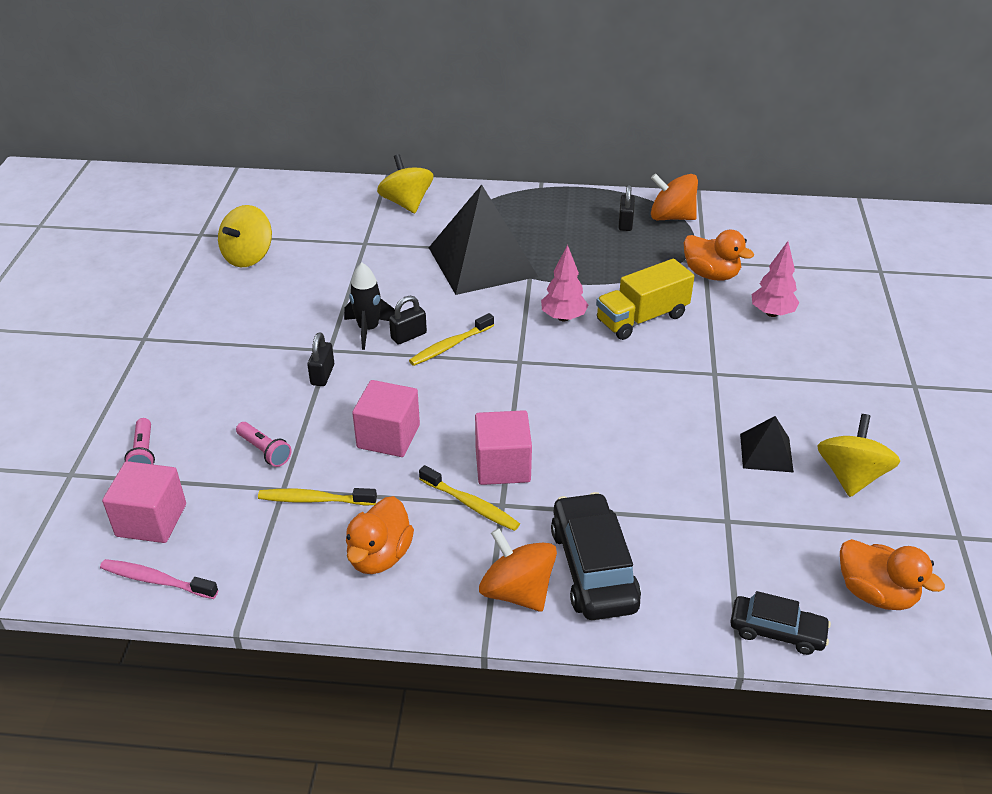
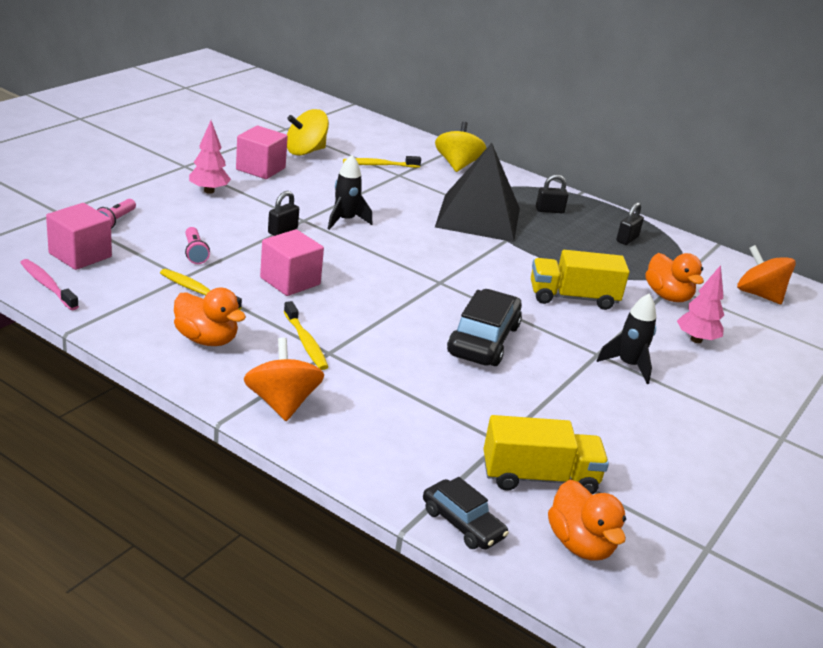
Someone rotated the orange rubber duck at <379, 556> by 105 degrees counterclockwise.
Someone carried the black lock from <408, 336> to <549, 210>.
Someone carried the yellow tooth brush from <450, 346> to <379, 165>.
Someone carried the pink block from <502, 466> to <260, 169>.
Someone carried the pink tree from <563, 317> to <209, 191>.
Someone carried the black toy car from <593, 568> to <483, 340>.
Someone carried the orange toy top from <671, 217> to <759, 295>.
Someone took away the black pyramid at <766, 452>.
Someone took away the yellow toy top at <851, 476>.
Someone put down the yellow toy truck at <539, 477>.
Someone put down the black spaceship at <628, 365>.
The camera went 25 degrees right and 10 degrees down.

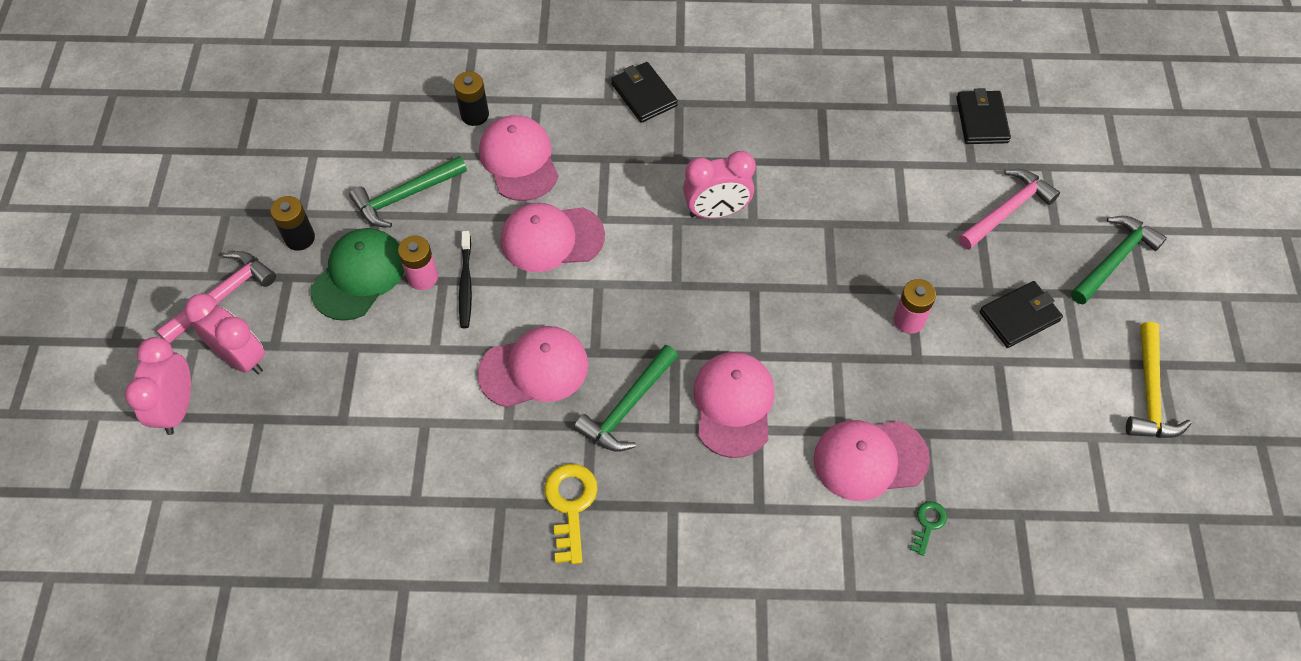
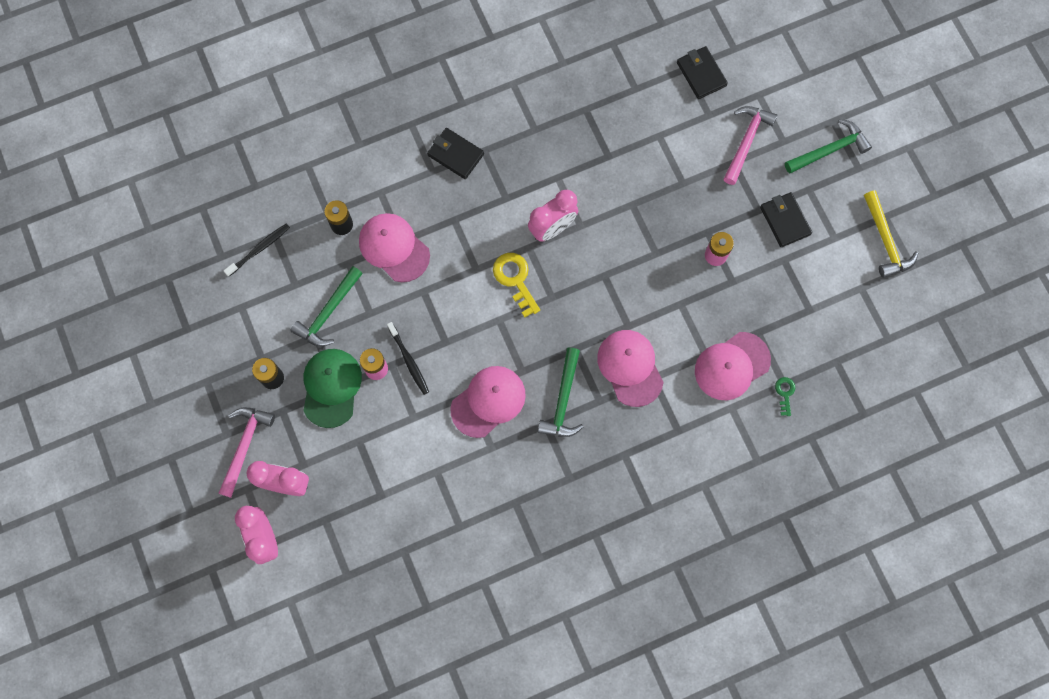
Someone took away the pink cap at <551, 238>.
Someone carried the yellow door key from <570, 505> to <515, 280>.
Someone rotated the black billfold at <1019, 316> by 60 degrees counterclockwise.
Someone rotated the green claw hammer at <1114, 259> by 45 degrees clockwise.
Someone put down the black tooth brush at <259, 249>.
The camera went 25 degrees left and 15 degrees up.

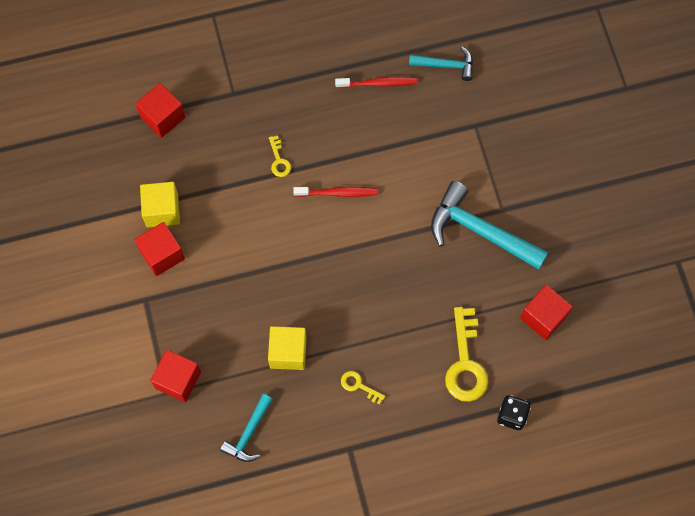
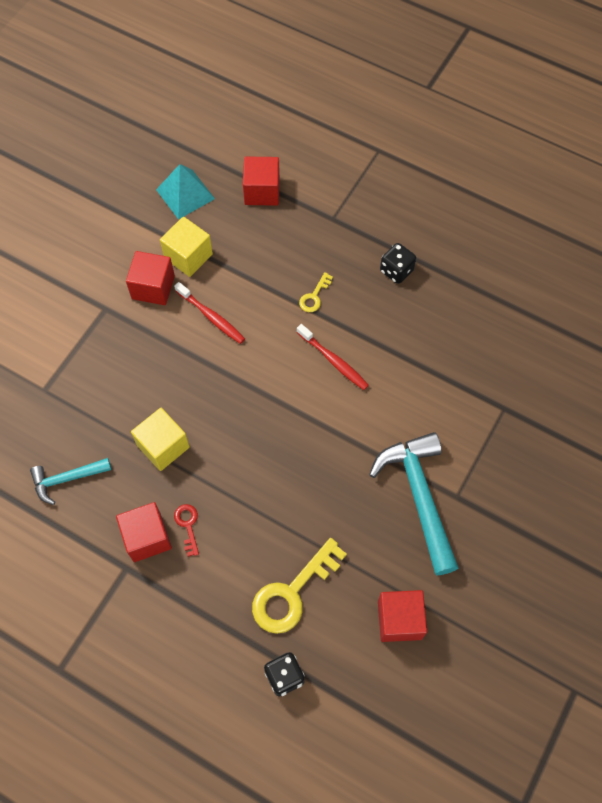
Someone carried the crimson block from <178, 380> to <147, 537>.
Someone carried the crimson tooth brush from <378, 83> to <211, 317>.
Someone repainted the yellow door key at <358, 386>, which became the crimson door key at <187, 525>.
Someone took away the aqua claw hammer at <446, 65>.
Someone put down the aqua pyramid at <185, 194>.
Someone put down the black game die at <396, 271>.
The camera went 45 degrees right and 5 degrees down.

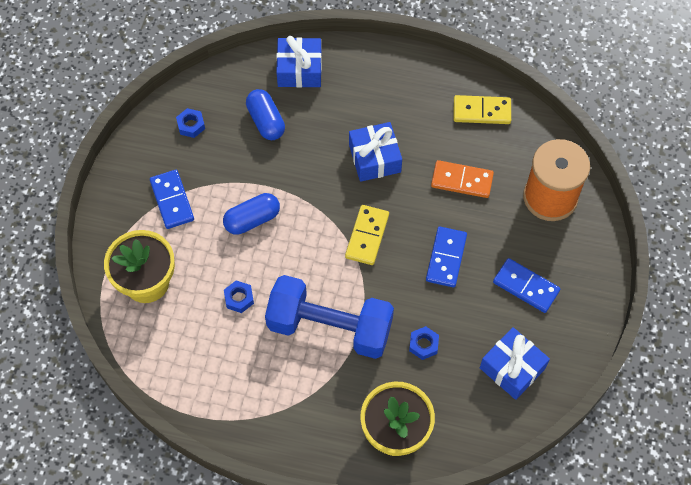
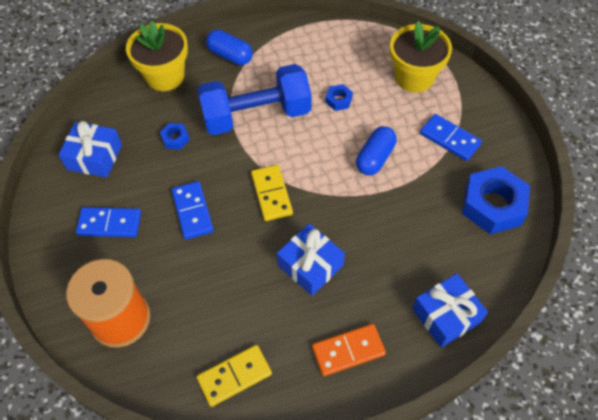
Someone scaled the blue nut at <191, 125> by 2.19.
Someone carried the blue capsule from <266, 121> to <230, 55>.
Someone carried the orange domino piece from <462, 180> to <348, 351>.
The camera went 150 degrees right and 5 degrees down.

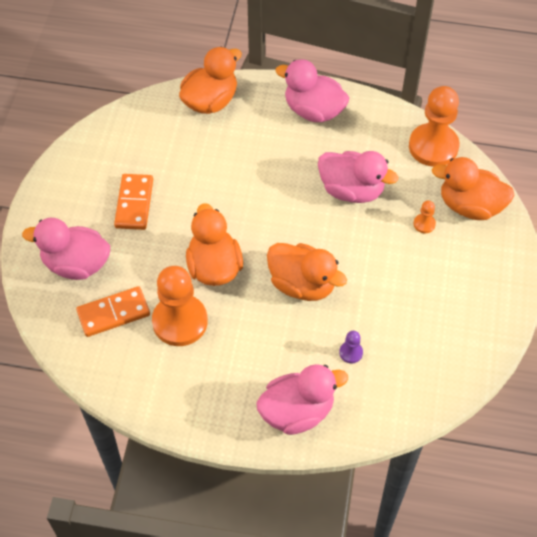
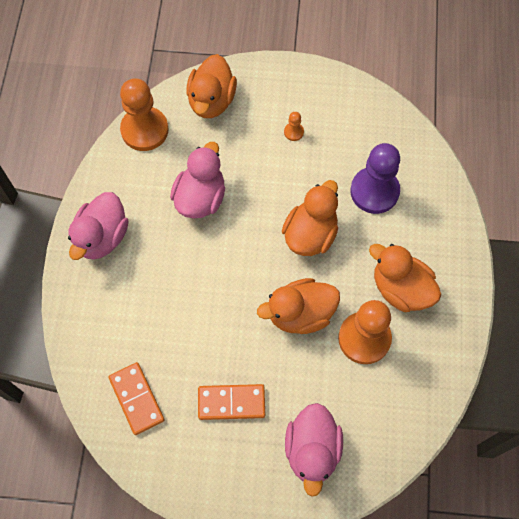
Someone carried the orange domino piece from <113, 313> to <136, 399>.
Someone carried the orange rubber duck from <210, 101> to <400, 289>.
Someone took away the pink rubber duck at <297, 411>.
Someone scaled the violet chess pawn at <351, 352> by 2.38.
Someone carried the orange chess pawn from <424, 224> to <293, 132>.
The camera went 95 degrees left and 10 degrees up.

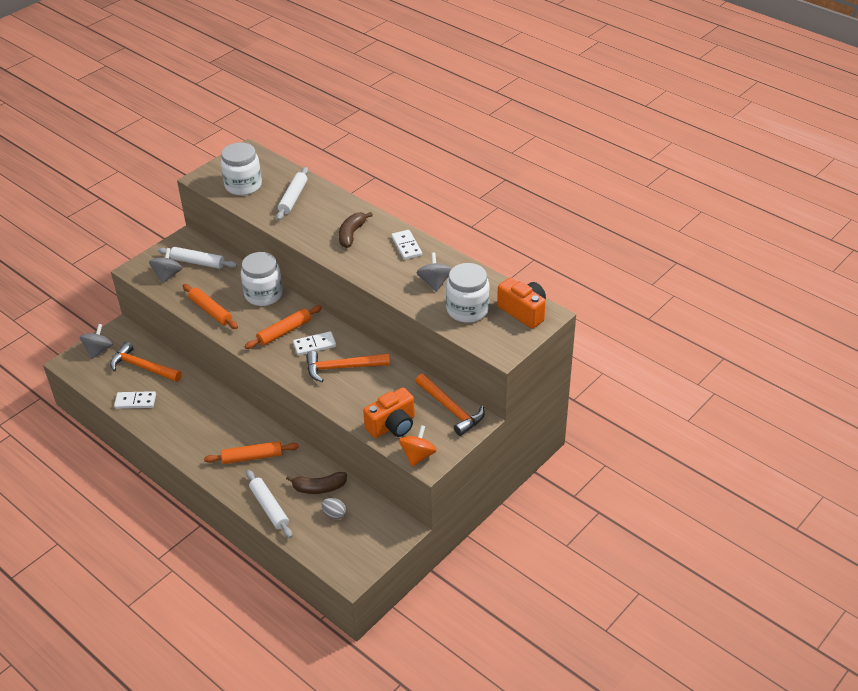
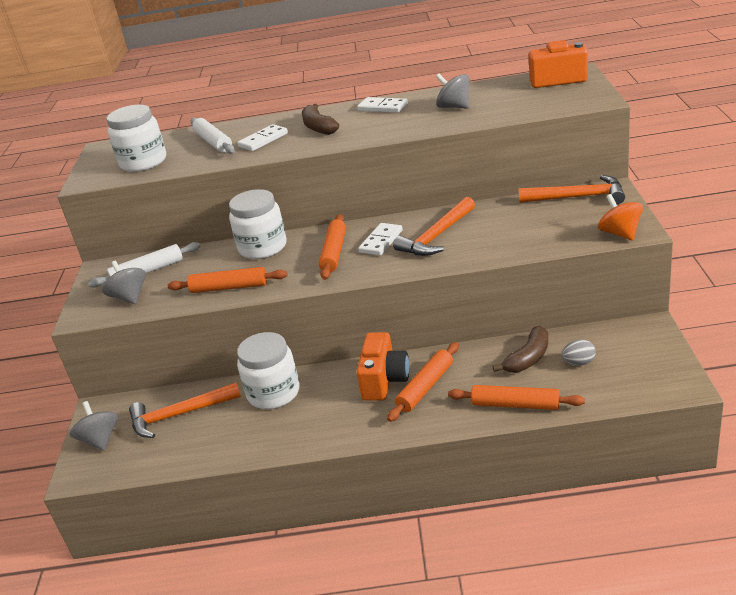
Someone carried the white domino piece from <135, 401> to <263, 140>.
Someone repainted the white rolling pin at <269, 507>, which became the orange rolling pin at <515, 404>.
Someone carried the orange photo camera from <392, 425> to <384, 380>.
Someone carried the white jam jar from <467, 310> to <273, 393>.
The camera went 40 degrees left and 10 degrees down.

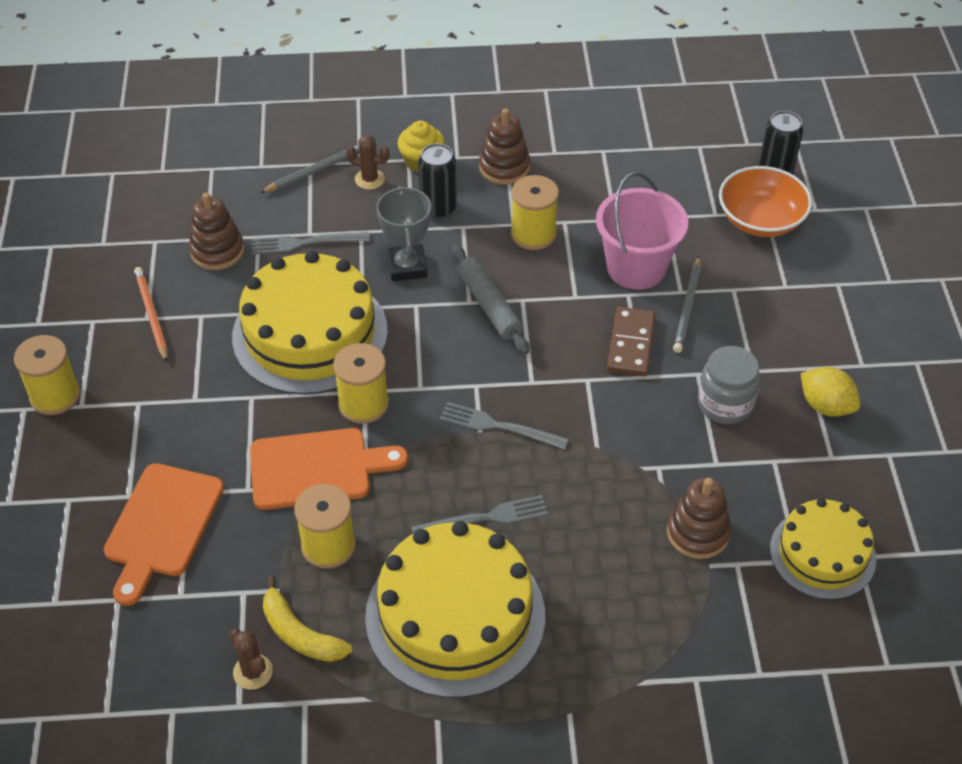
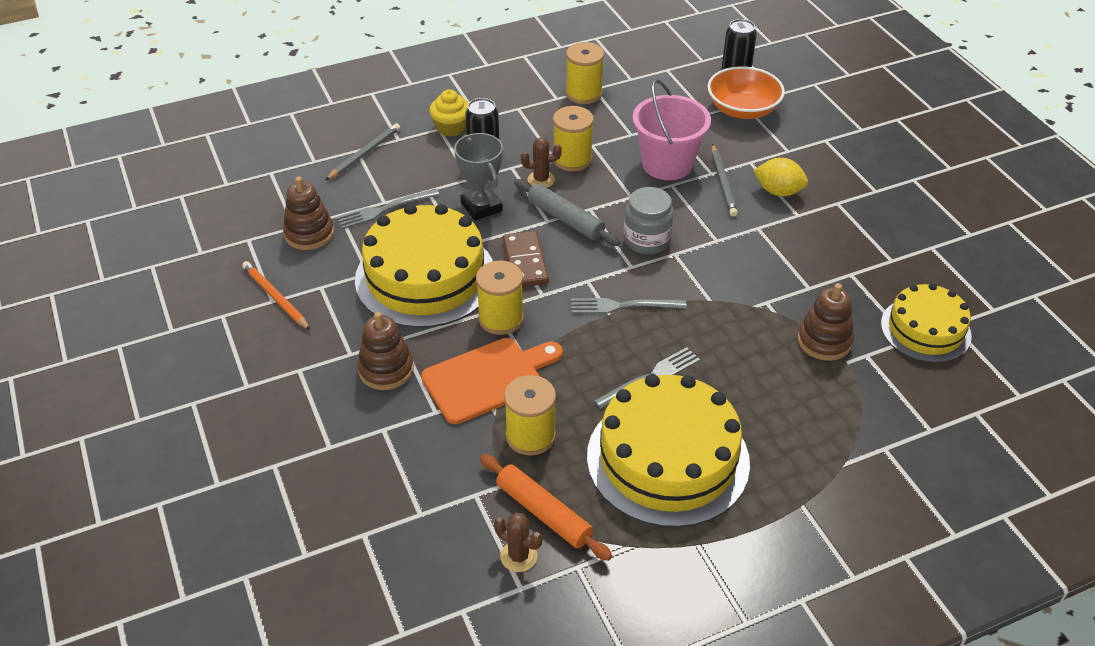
Someone carried the yellow bobbin from <55, 396> to <584, 93>.
Someone took away the orange cutting board at <162, 526>.
Someone swapped the yellow banana at <300, 634> for the orange rolling pin at <544, 513>.
Someone carried the dark brown cactus from <369, 179> to <541, 180>.
Someone carried the dark brown stacking toy from <504, 167> to <386, 370>.
Someone carried the dark brown domino piece from <631, 344> to <525, 262>.
Someone carried the gray jam jar from <725, 404> to <647, 240>.
Someone carried the yellow citrus fruit from <826, 406> to <778, 191>.
The camera went 20 degrees left and 5 degrees down.

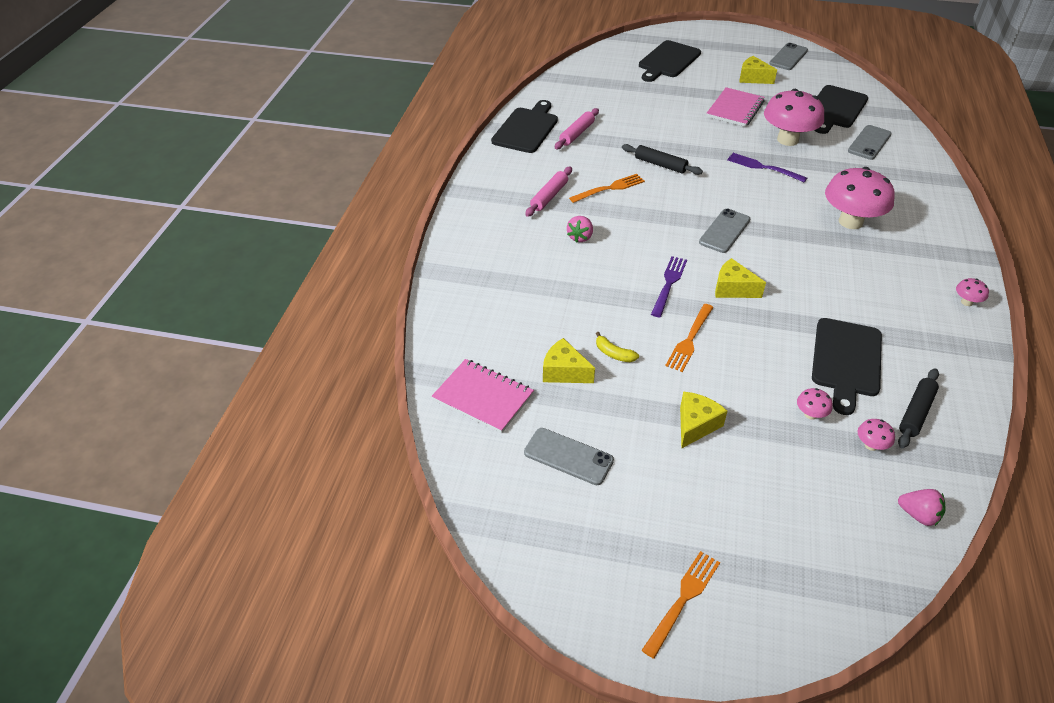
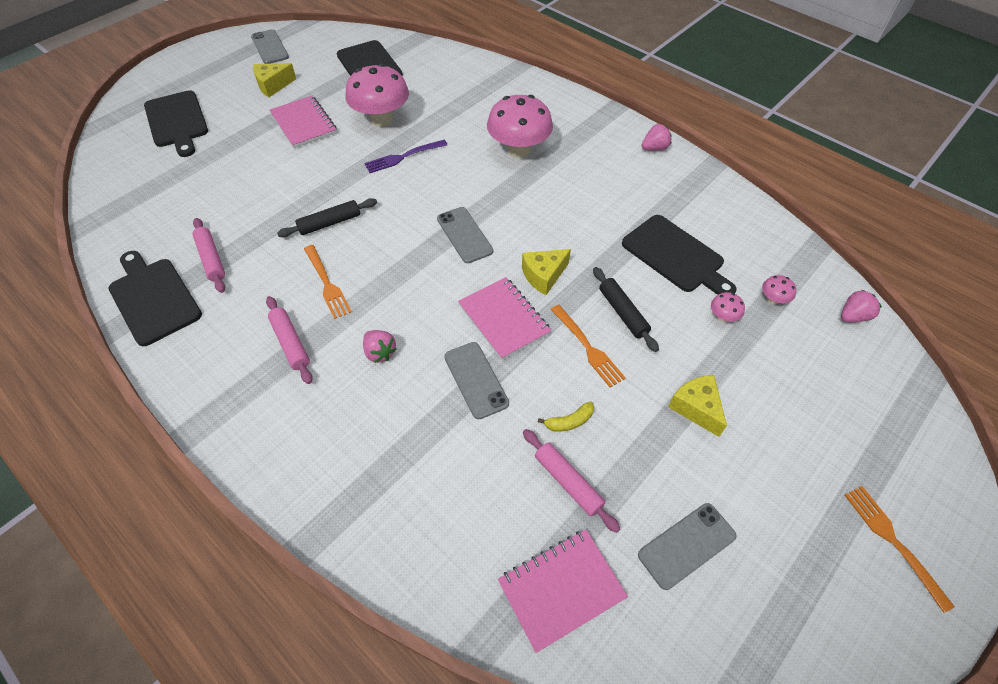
Someone swapped the yellow piece of cheese at <564, 371> for the pink rolling pin at <568, 482>.
Someone rotated the orange fork at <609, 188> by 150 degrees clockwise.
Someone swapped the violet fork at <669, 284> for the pink notepad at <504, 319>.
Someone carried the gray smartphone from <869, 143> to <476, 380>.
Someone carried the black rolling pin from <916, 413> to <623, 313>.
Someone swapped the pink mushroom at <966, 302> for the pink berry at <654, 148>.
The camera went 60 degrees left and 10 degrees up.

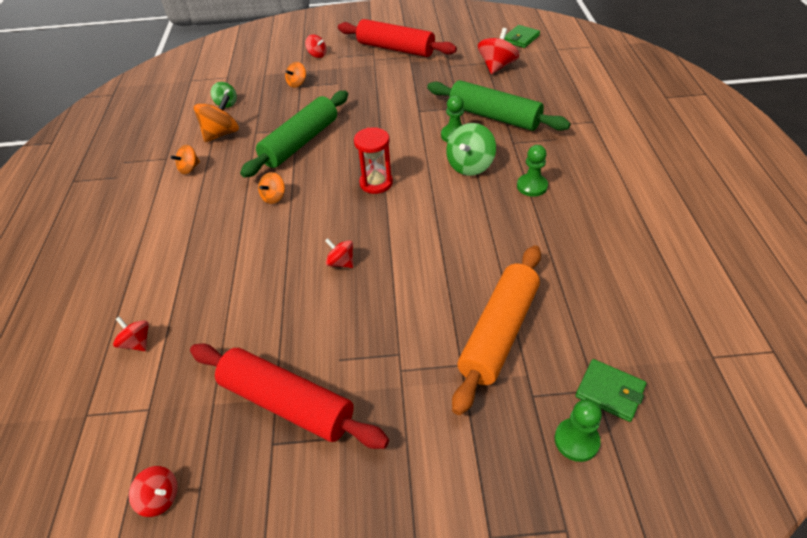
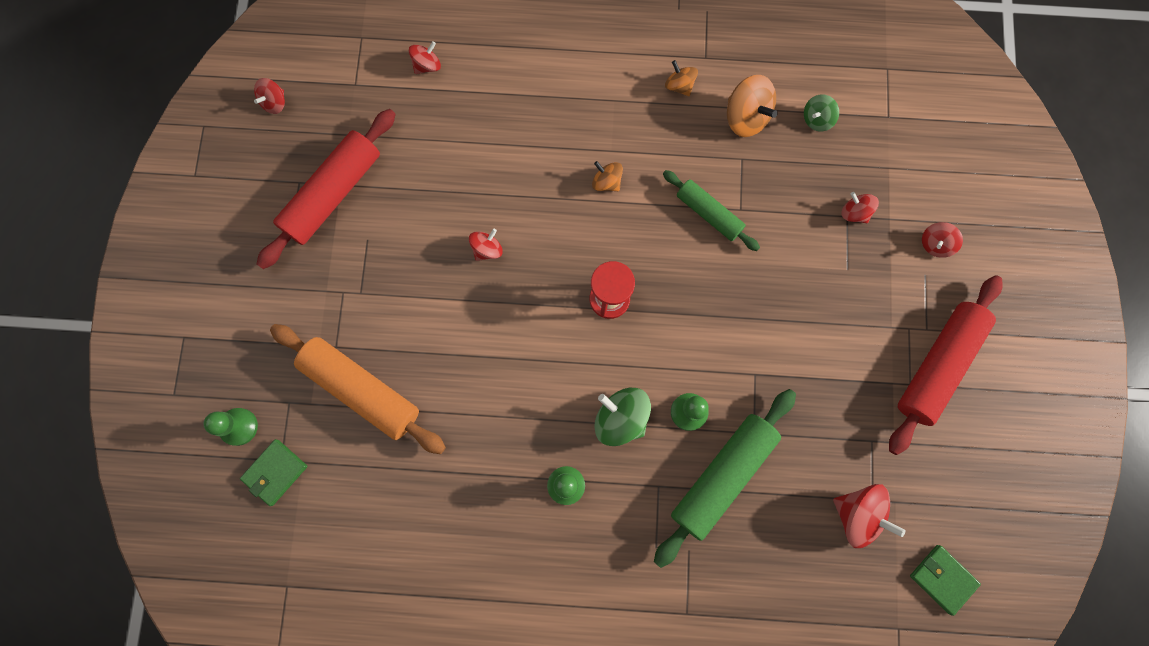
Someone scaled the green rolling pin at <300, 142> by 0.60.
Someone repainted the orange toy top at <297, 83>, which became the crimson toy top at <854, 213>.
The camera went 95 degrees right and 30 degrees up.

